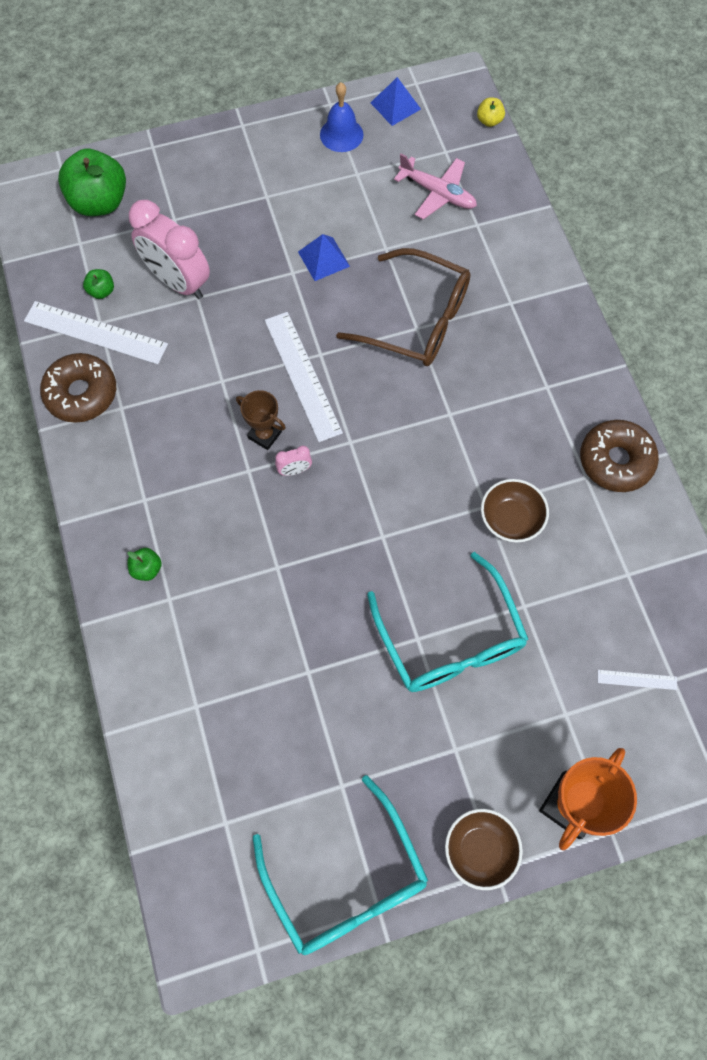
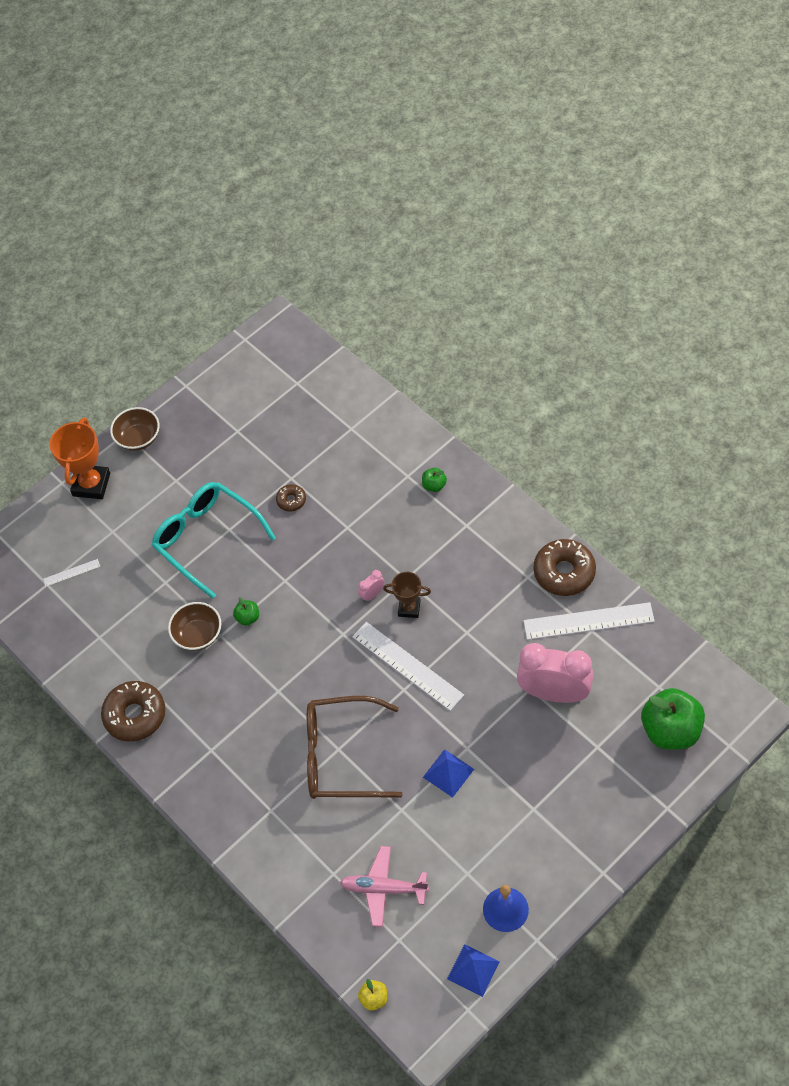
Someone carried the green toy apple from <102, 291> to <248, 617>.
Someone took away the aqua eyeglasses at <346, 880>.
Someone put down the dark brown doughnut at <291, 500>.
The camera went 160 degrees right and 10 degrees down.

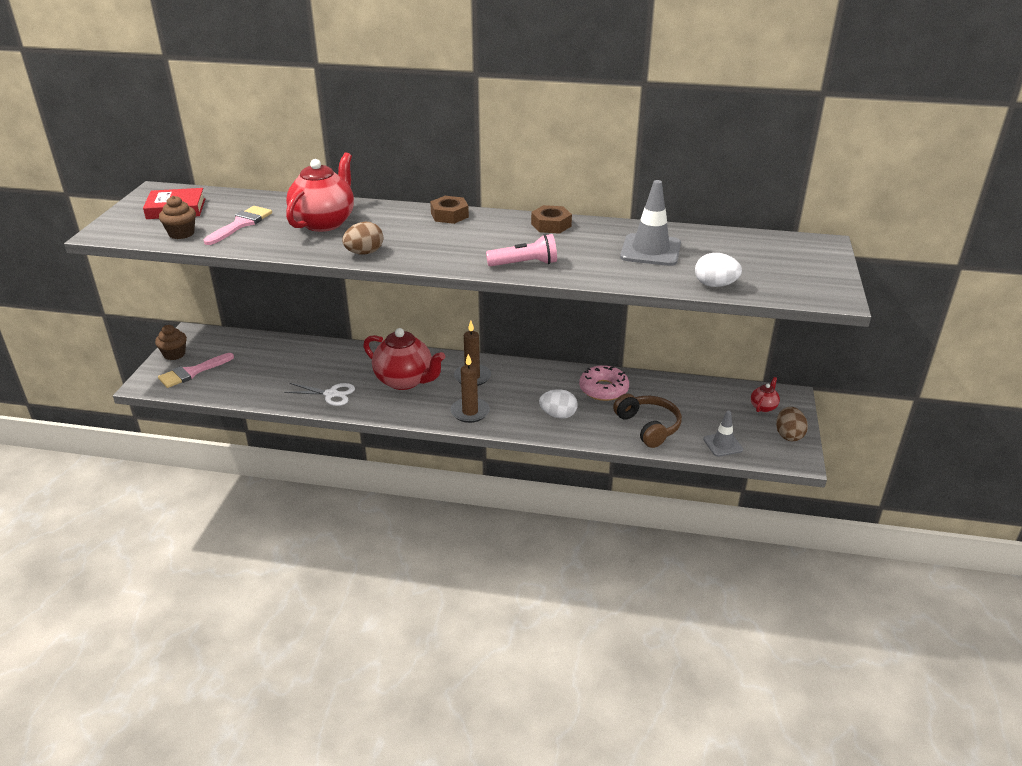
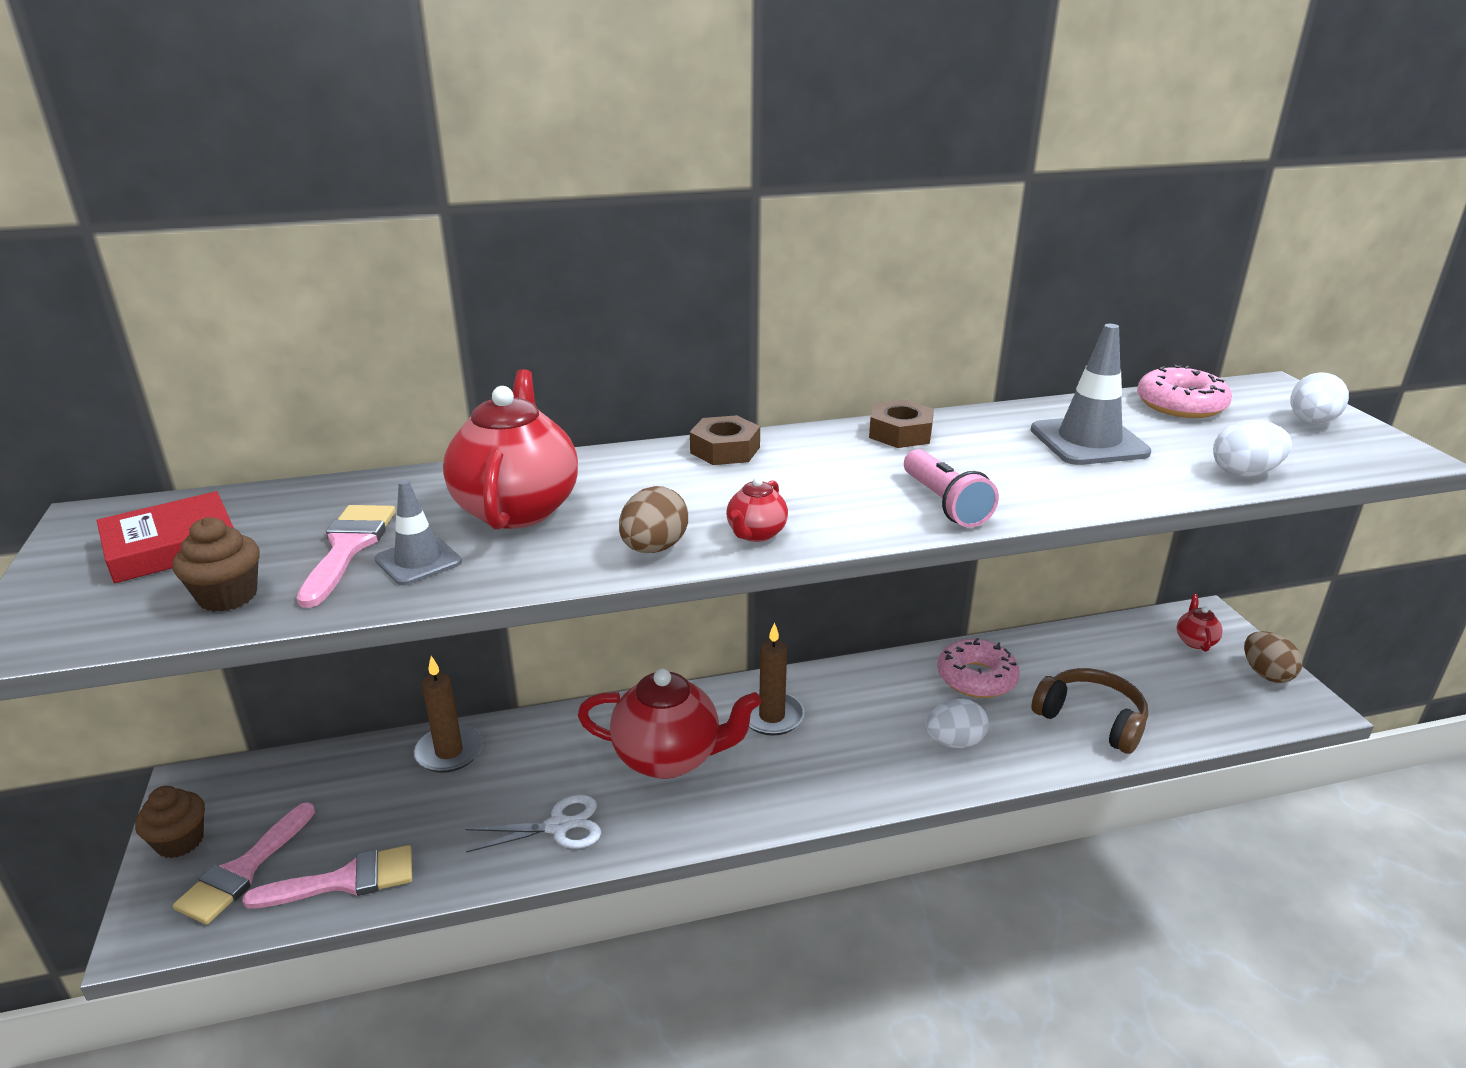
Someone carried the dark brown wax candle from <470, 412> to <449, 752>.
Someone rotated the pink flashlight at <525, 264> by 105 degrees clockwise.
Someone carried the gray road cone from <722, 444> to <418, 561>.
Someone put down the pink brush at <345, 880>.
Someone put down the crimson china teapot at <756, 534>.
Someone put down the pink doughnut at <1180, 405>.
Someone put down the white egg shape at <1311, 422>.
The camera went 25 degrees left and 5 degrees down.

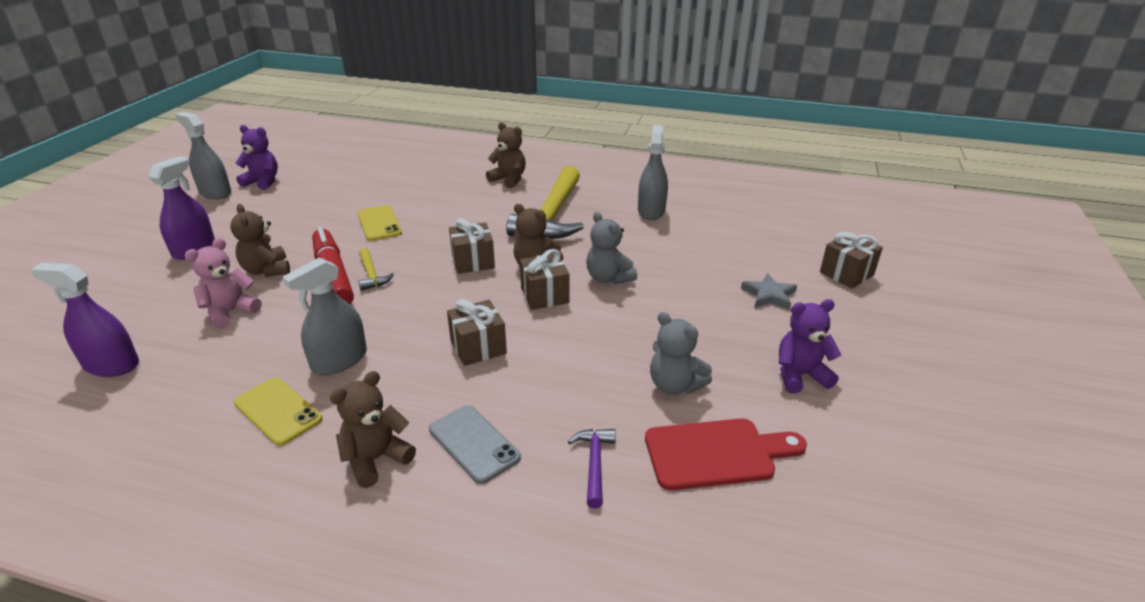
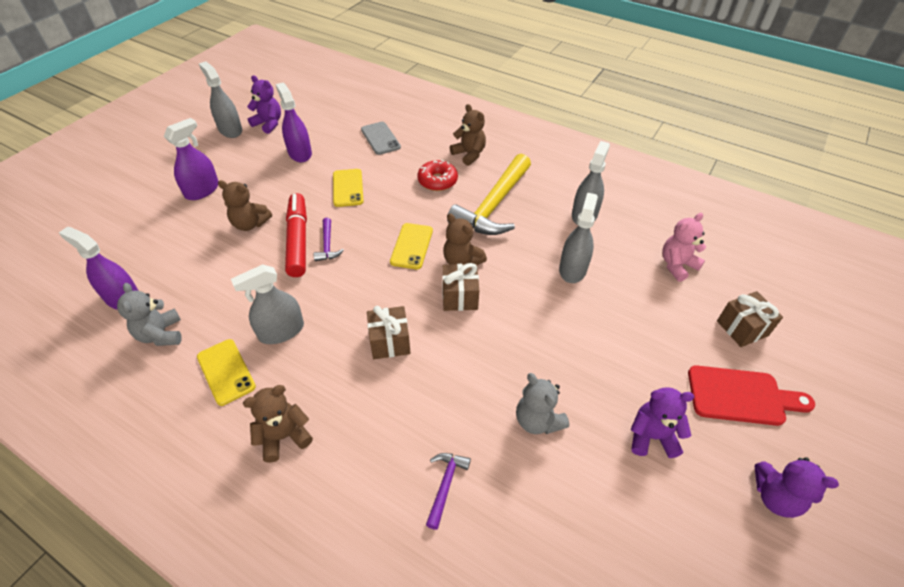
Someone carried the pink teddy from <230, 312> to <677, 265>.
Someone rotated the dark brown teddy at <267, 270> by 60 degrees counterclockwise.
Someone repainted the yellow claw hammer at <371, 275>, which became the violet claw hammer at <327, 245>.
Someone carried the gray smartphone from <474, 443> to <380, 138>.
Someone swapped the dark brown gift at <473, 261> for the yellow smartphone at <412, 246>.
Someone carried the gray teddy from <608, 278> to <161, 334>.
Someone carried the crimson cutting board from <716, 453> to <741, 396>.
Someone took away the gray star shape at <769, 295>.
Someone put down the violet spray cleaner at <300, 153>.
Someone put down the crimson doughnut at <437, 181>.
Someone put down the gray spray cleaner at <572, 269>.
Someone put down the violet teddy at <775, 497>.
The camera went 15 degrees right and 15 degrees up.

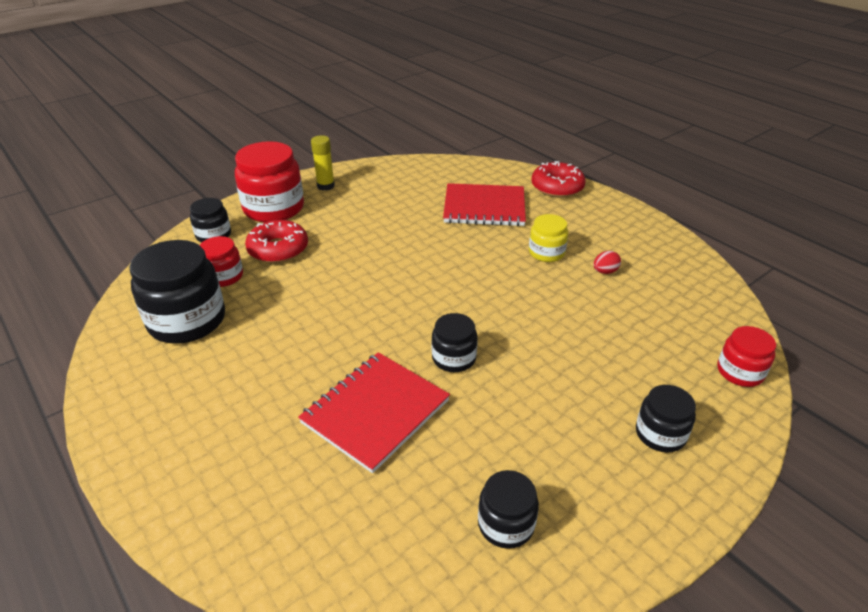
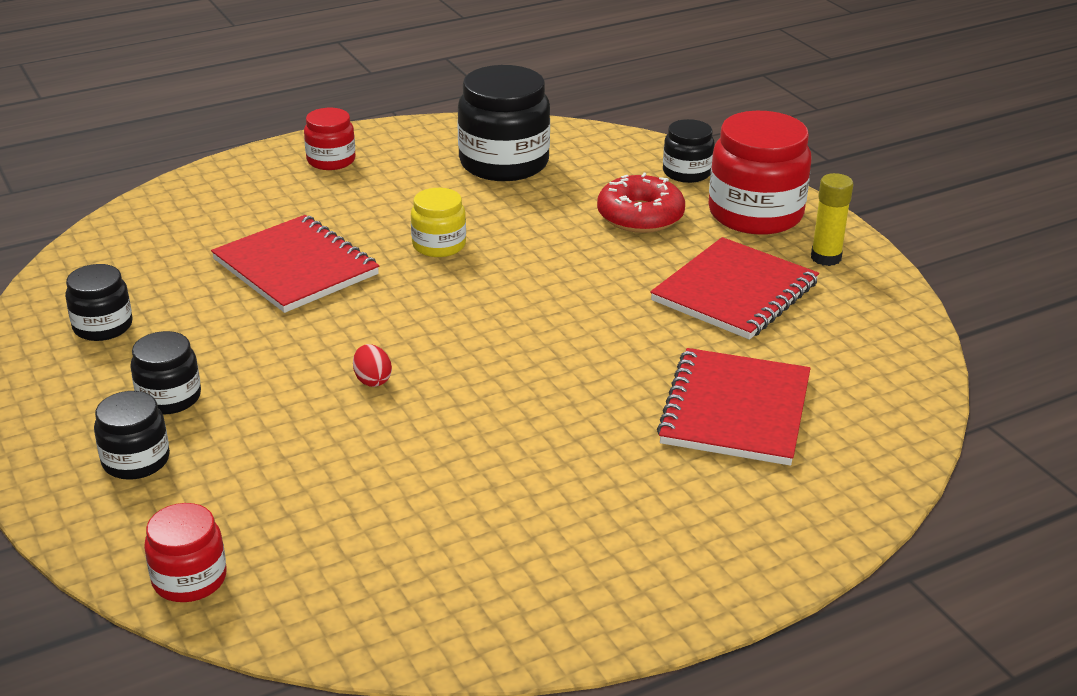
Someone carried the crimson jam jar from <224, 276> to <331, 160>.
Someone carried the black jam jar from <454, 358> to <169, 397>.
Someone carried the yellow jam jar from <546, 253> to <439, 245>.
Someone took away the crimson doughnut at <557, 187>.
Someone carried the crimson egg shape from <605, 272> to <372, 380>.
Someone put down the crimson notepad at <735, 292>.
The camera went 100 degrees right and 5 degrees down.

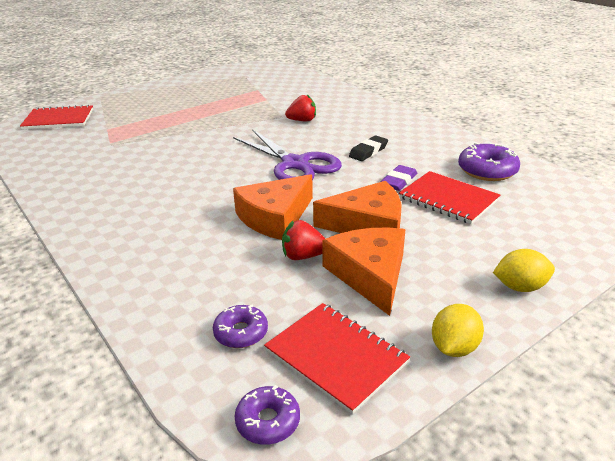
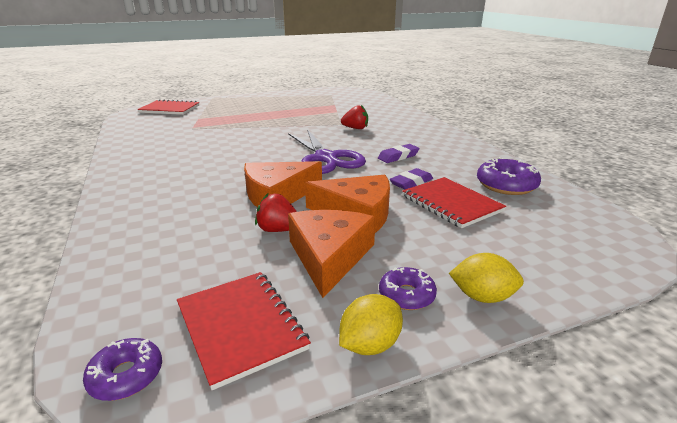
Someone carried the violet doughnut from <241, 332> to <406, 295>.
Someone repainted the black pencil eraser at <368, 151>, which became the violet pencil eraser at <398, 156>.
The camera went 15 degrees right and 5 degrees down.

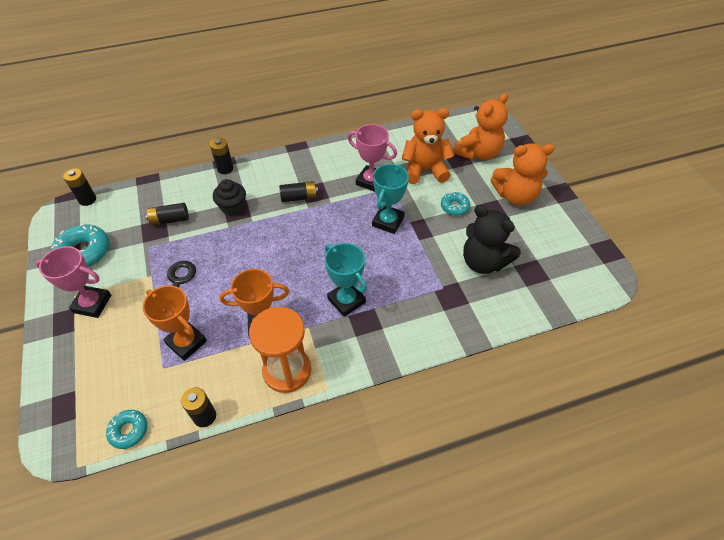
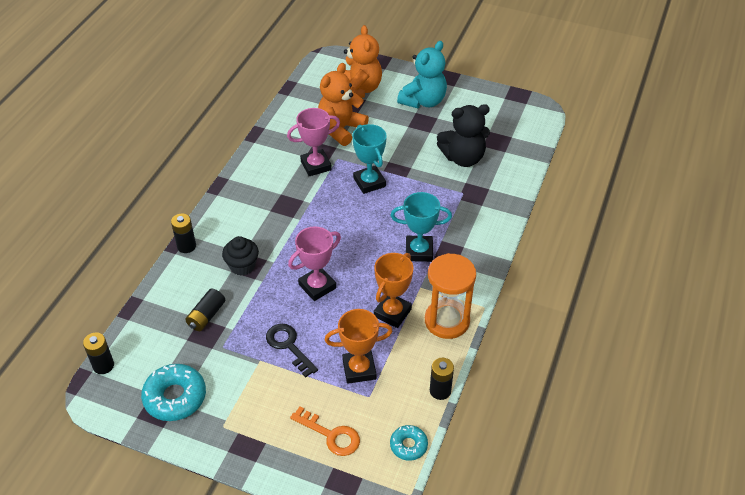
Someone carried the pink award cup from <92, 304> to <317, 286>.
Someone took away the black AA battery at <299, 197>.
Someone took away the aqua doughnut at <454, 207>.
Someone repainted the orange teddy at <515, 196>, which became the aqua teddy at <423, 101>.
Someone put down the orange door key at <331, 435>.
The camera went 50 degrees left and 5 degrees down.

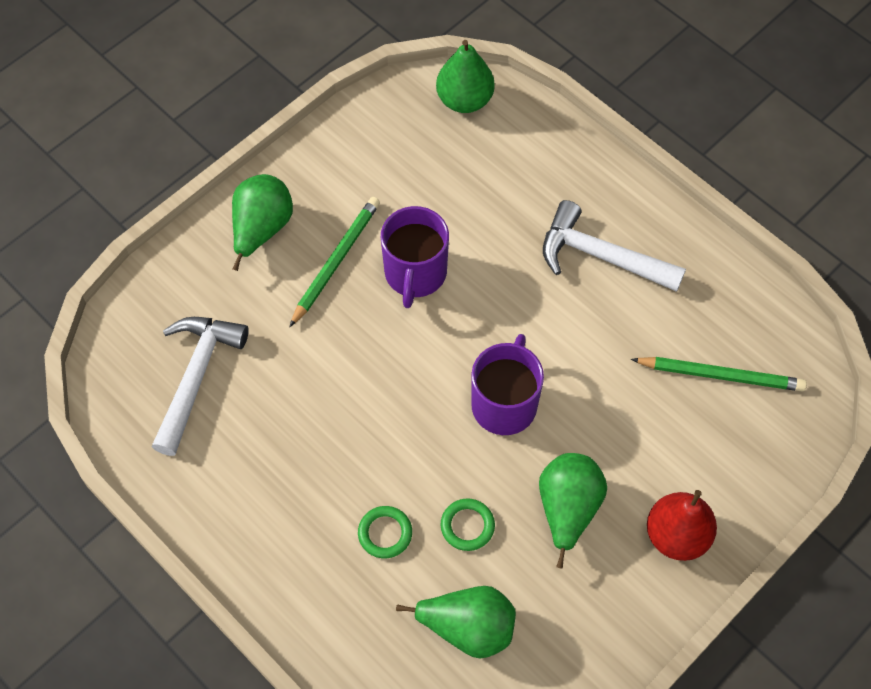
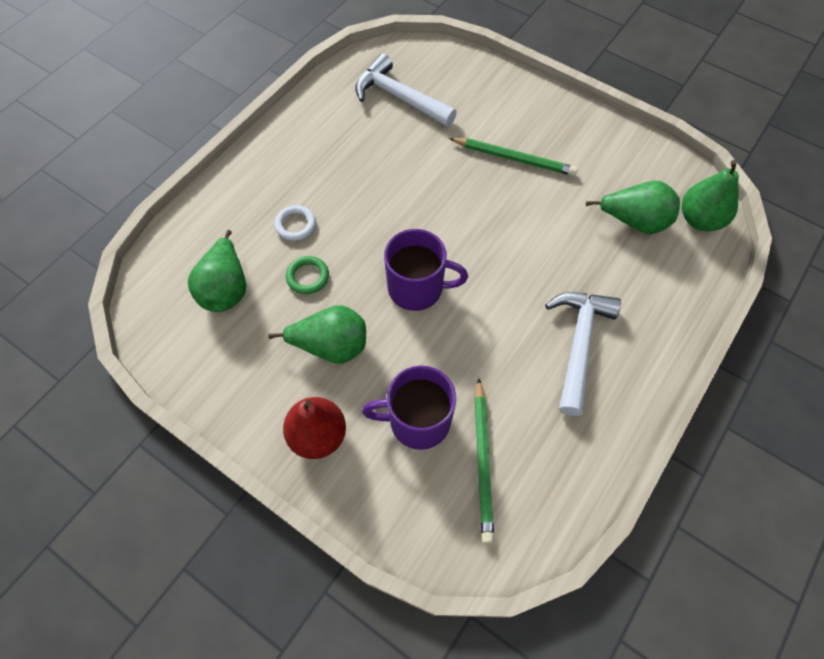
Someone rotated the white claw hammer at <196, 376> by 150 degrees counterclockwise.
Someone carried the green toy pear from <261, 229> to <634, 221>.
Someone repainted the green ring at <385, 533>, which became the white ring at <295, 225>.
Someone carried the violet coffee mug from <415, 274> to <417, 421>.
The camera went 80 degrees right and 0 degrees up.

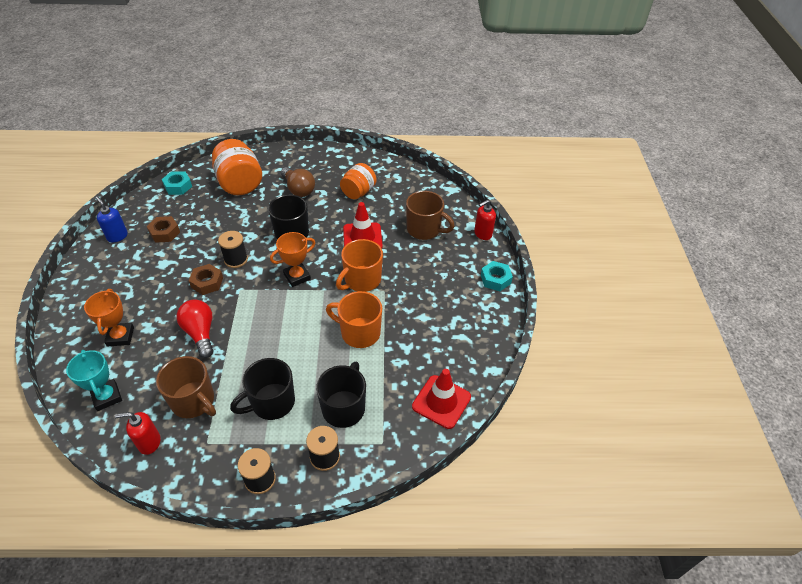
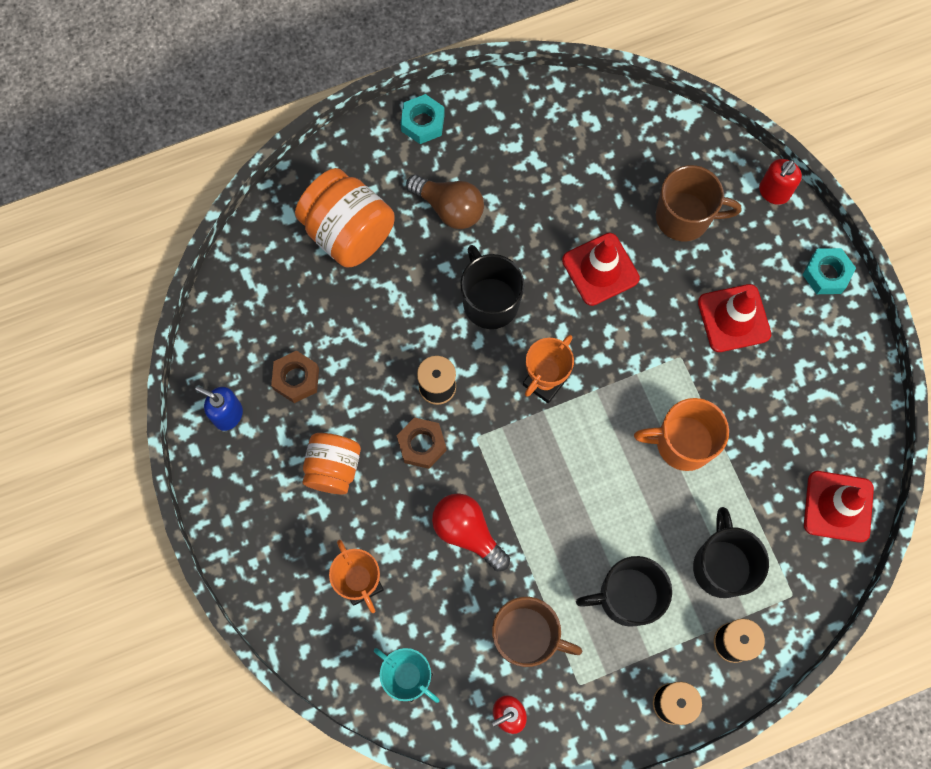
Someone carried the aqua nut from <178, 186> to <422, 123>.
Someone rotated the black coffee mug at <271, 403> by 45 degrees clockwise.
Someone took away the orange coffee mug at <361, 280>.
Someone carried the orange jam jar from <358, 192> to <333, 468>.
Someone put down the crimson road cone at <734, 318>.
The camera went 20 degrees left and 25 degrees up.

